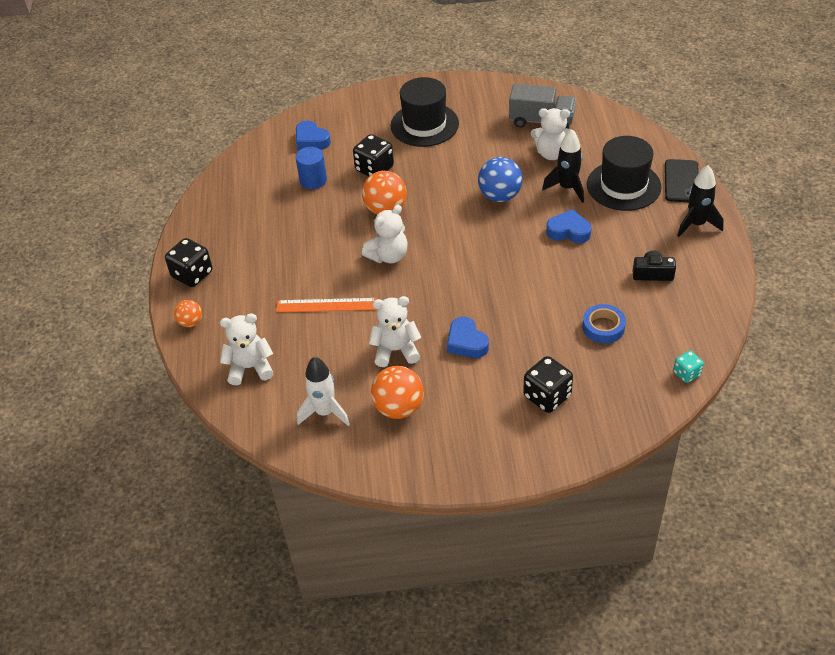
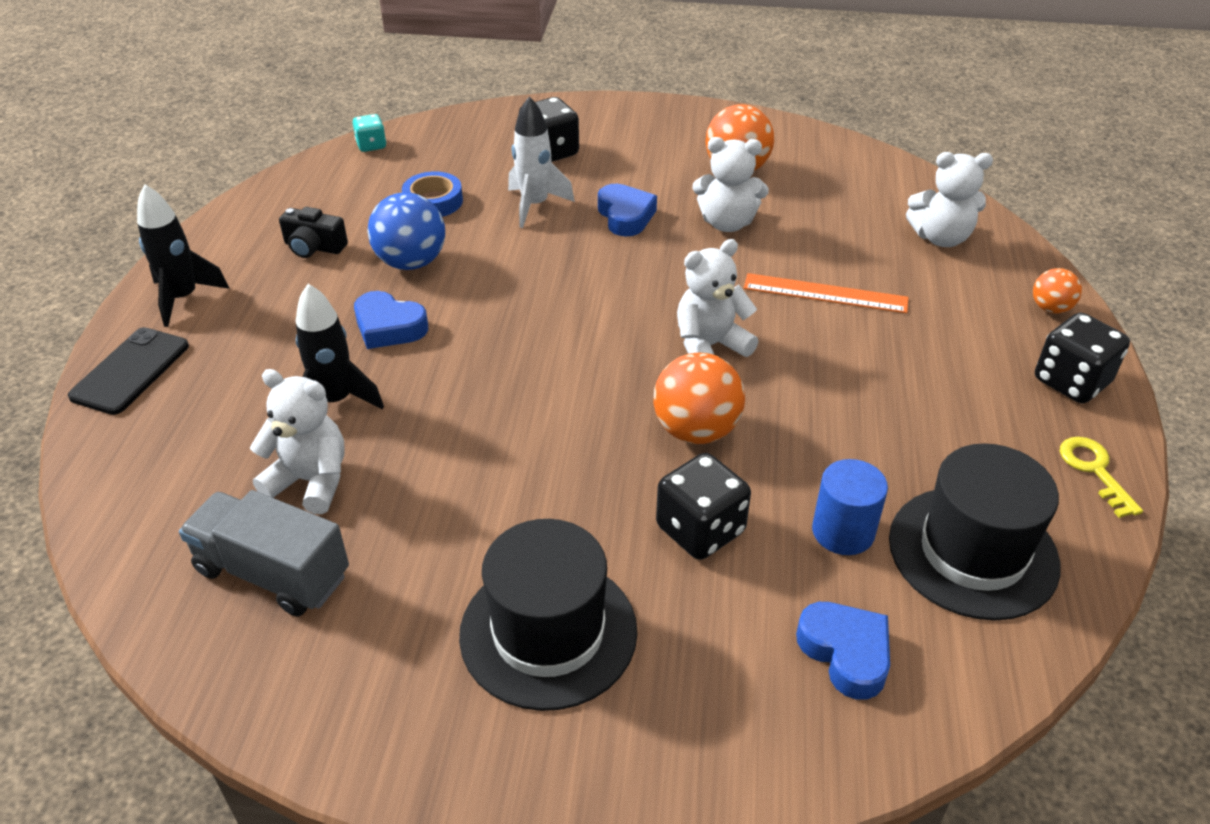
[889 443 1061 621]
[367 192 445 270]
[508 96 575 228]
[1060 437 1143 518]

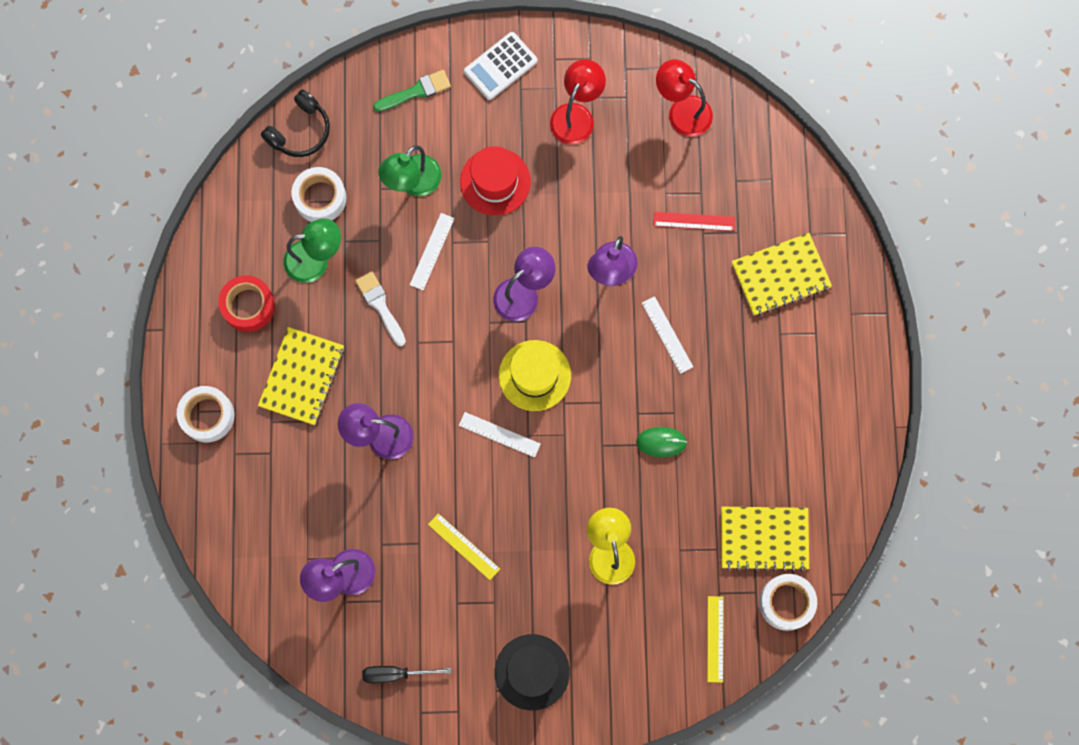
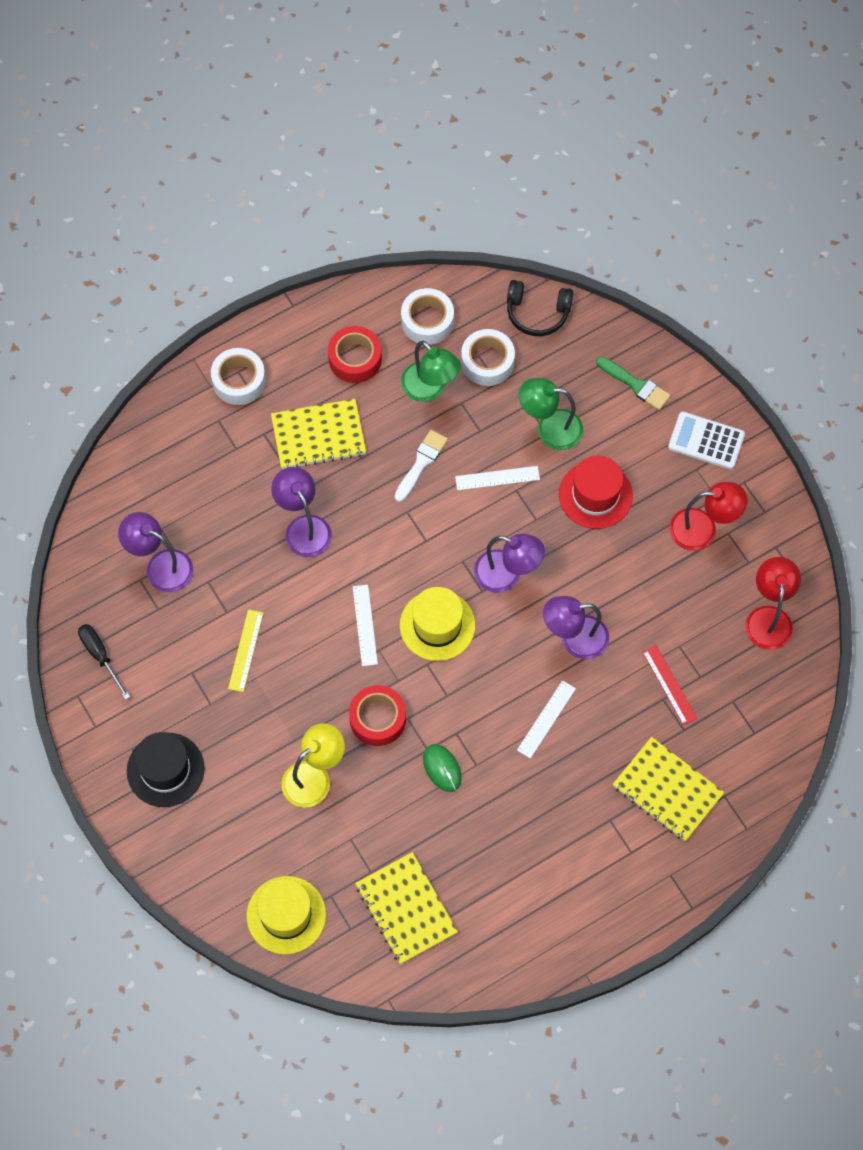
[401 288 454 345]
[247 876 326 955]
[349 685 406 746]

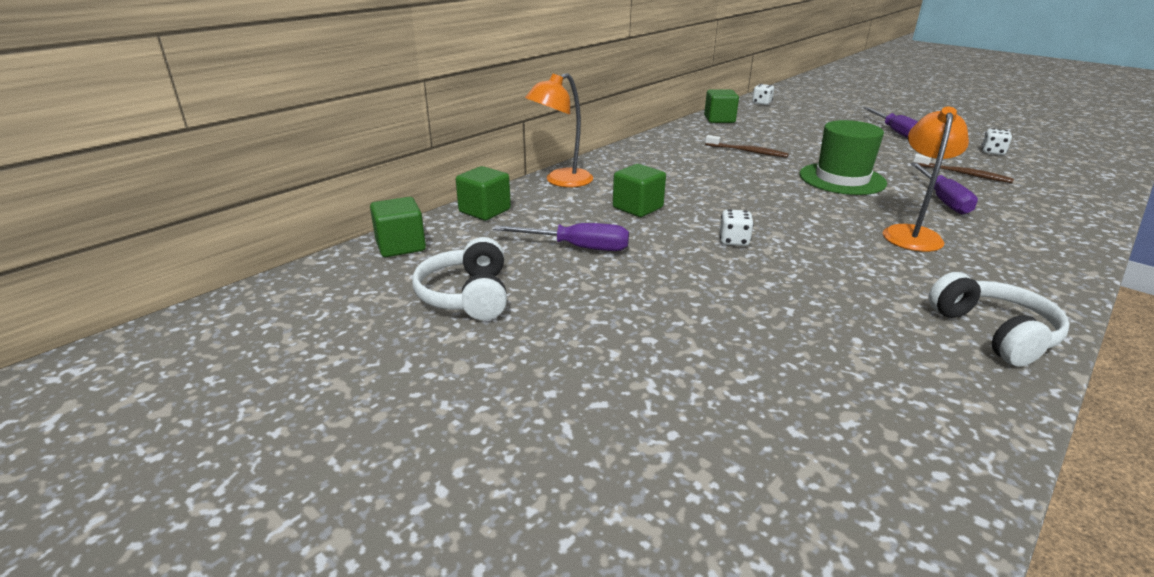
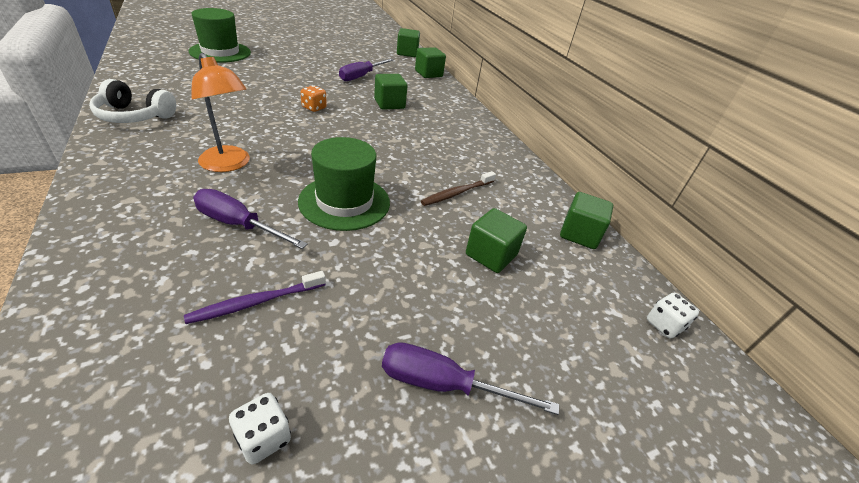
[525 73 593 187] (first image)
[184 271 326 324]
[301 85 327 112]
[412 237 507 320] (first image)
[189 8 251 63]
[466 208 527 273]

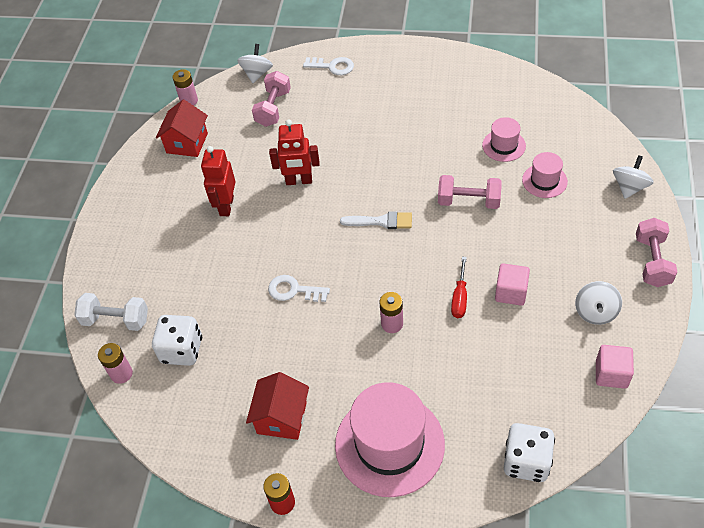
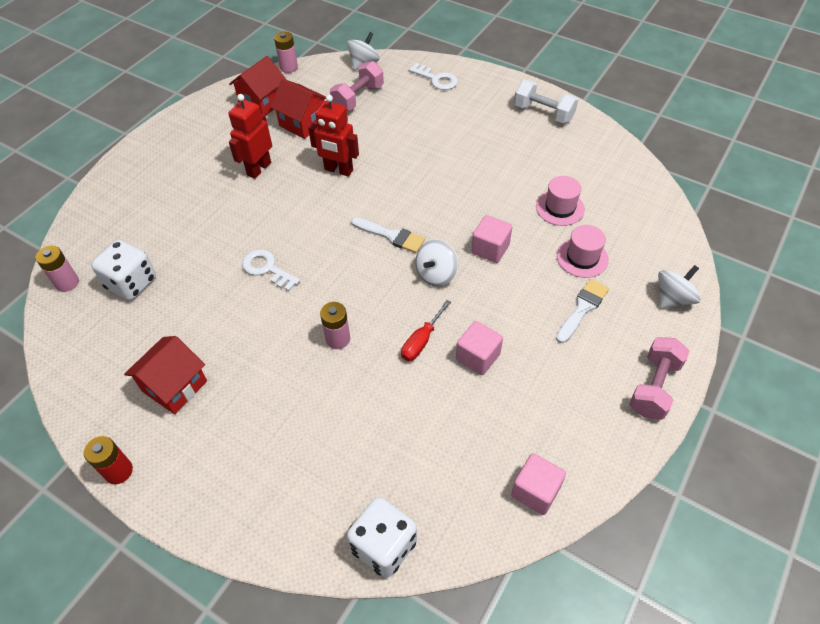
[471 215 512 263]
[415 239 459 287]
[514 80 578 123]
[335 382 445 497] (first image)
[270 79 326 139]
[556 279 609 343]

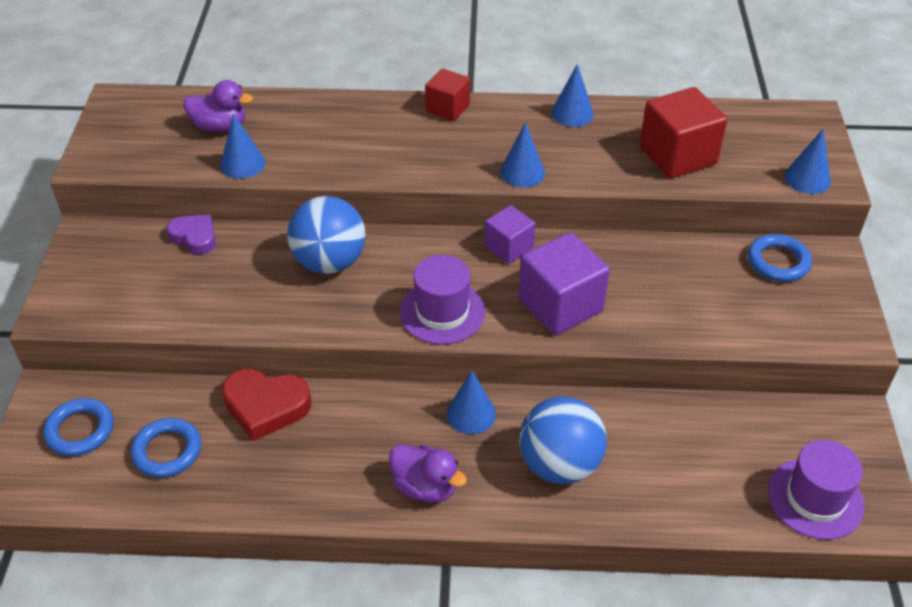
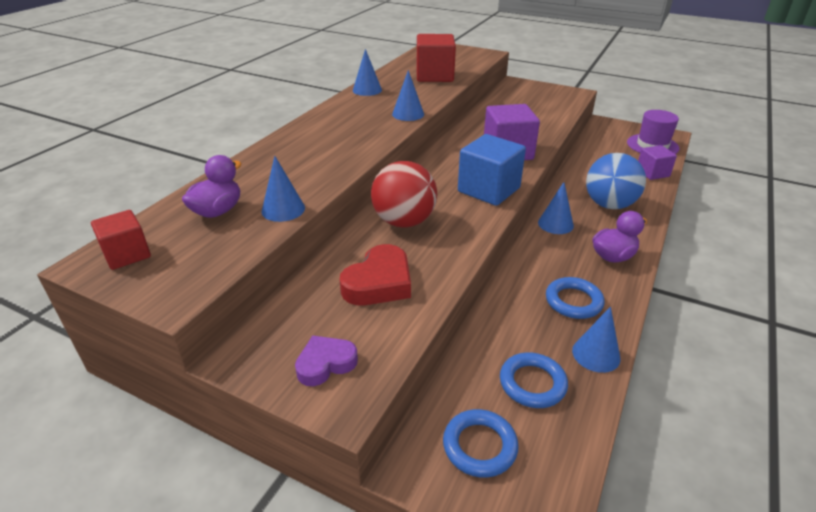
[91 210 151 270]
[572 307 620 373]
[371 161 437 228]
[638 145 677 180]
[295 335 358 386]
[546 277 604 319]
[458 134 526 206]
[339 244 411 305]

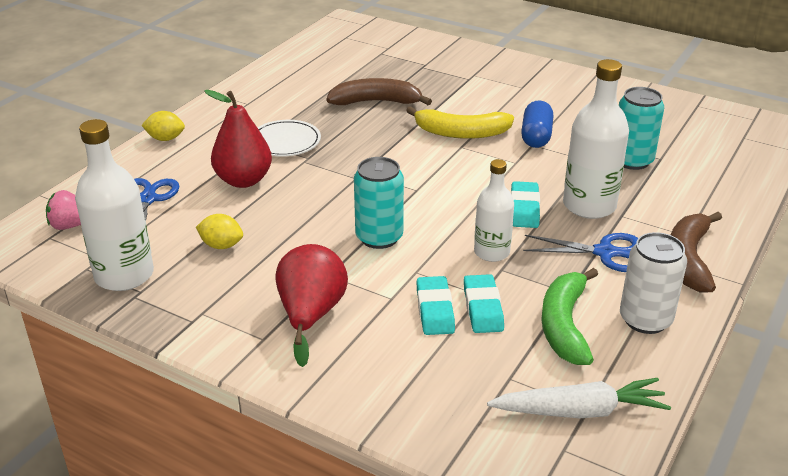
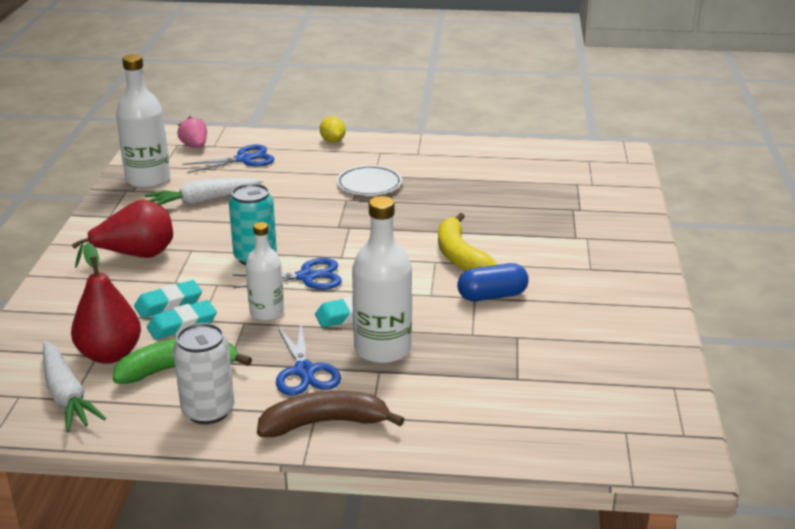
[327 78 432 106] (first image)
[619 87 664 170] (first image)
[71 243 141 364]
[145 178 263 205]
[232 258 342 290]

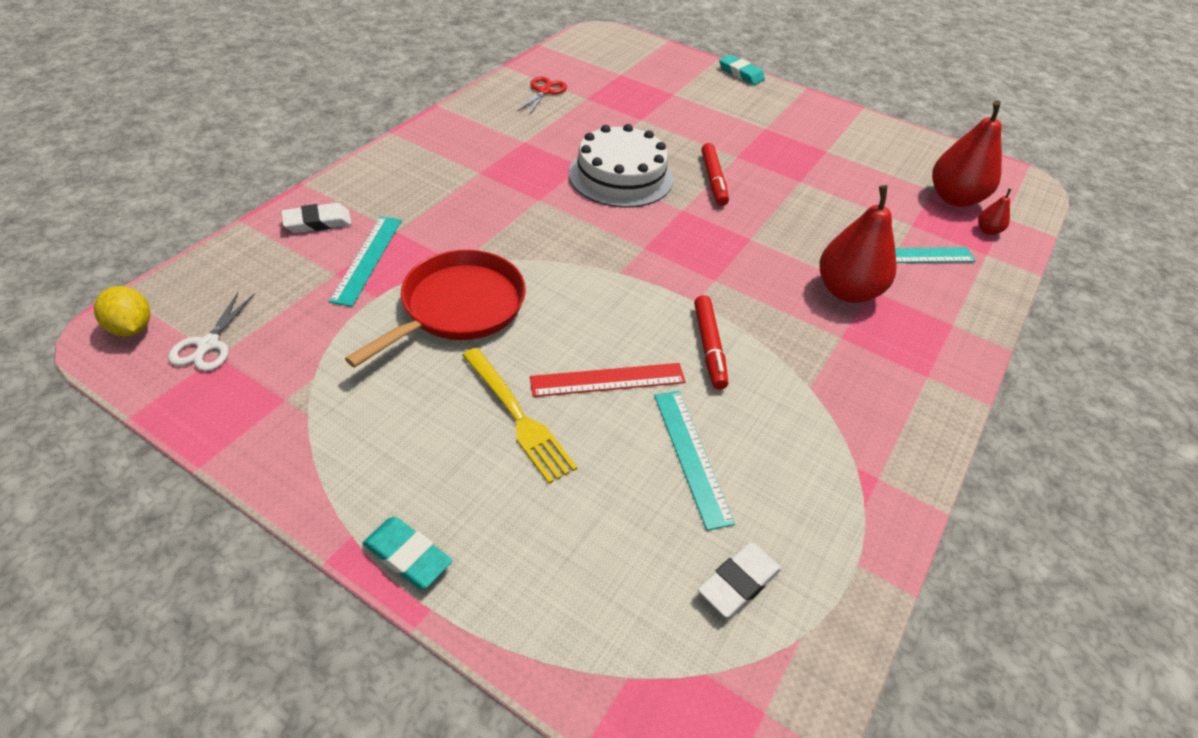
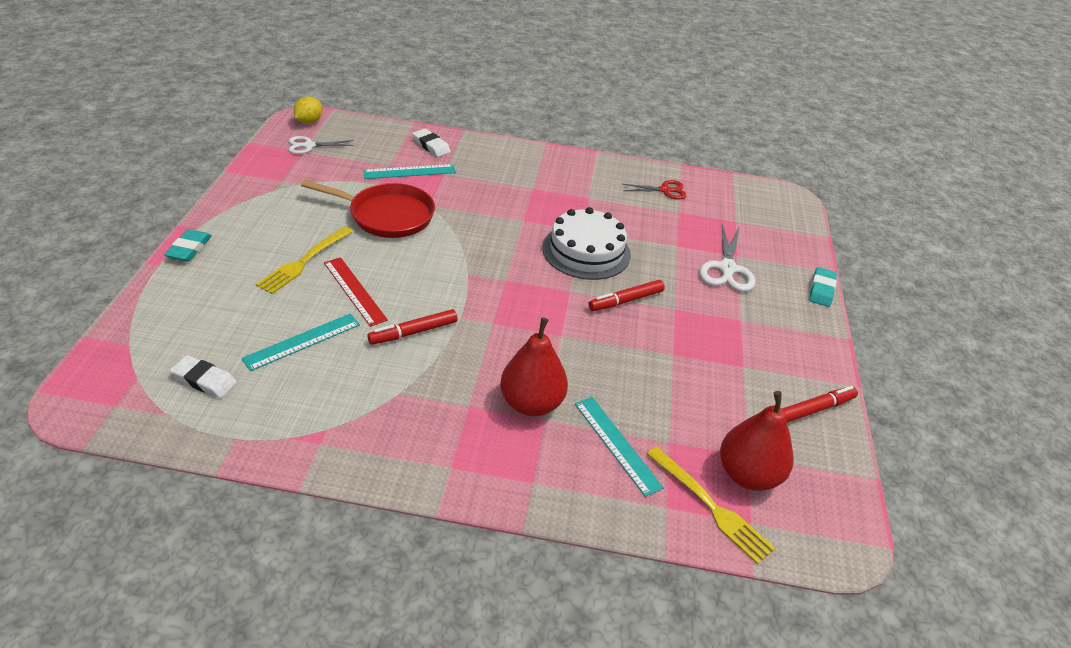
[647 446 775 565]
[699 224 755 292]
[782 386 858 423]

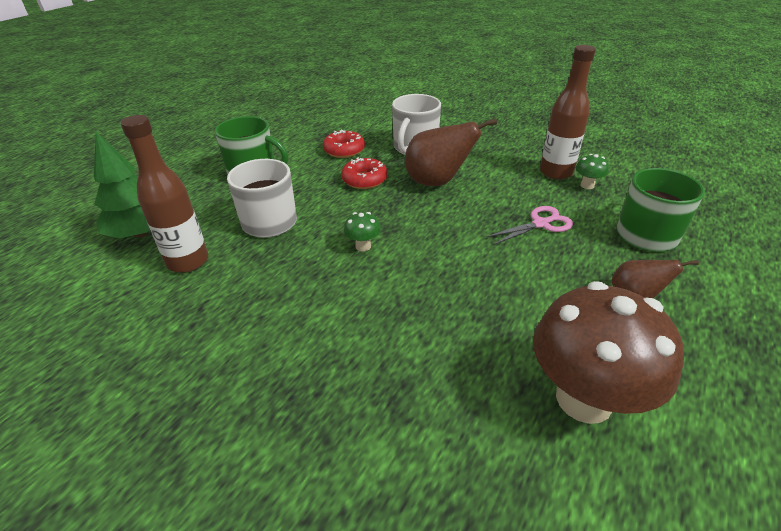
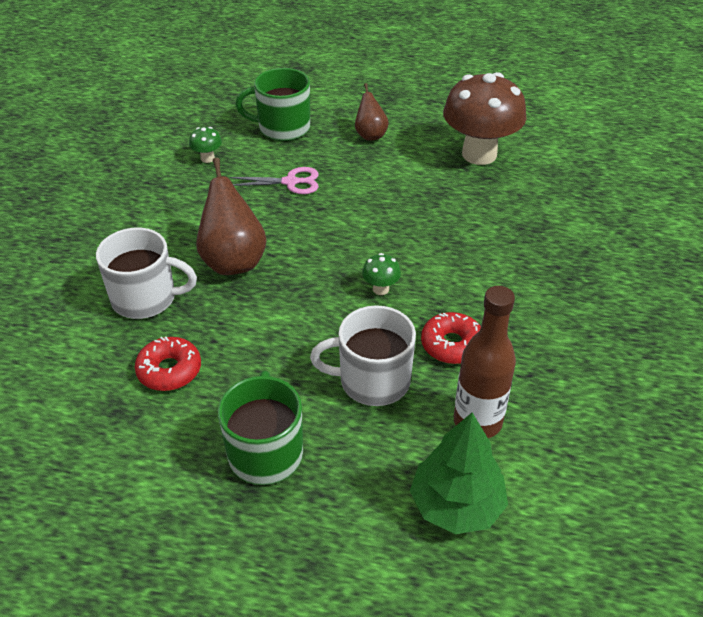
[540 45 596 180] (first image)
[421 312 481 364]
[230 167 319 194]

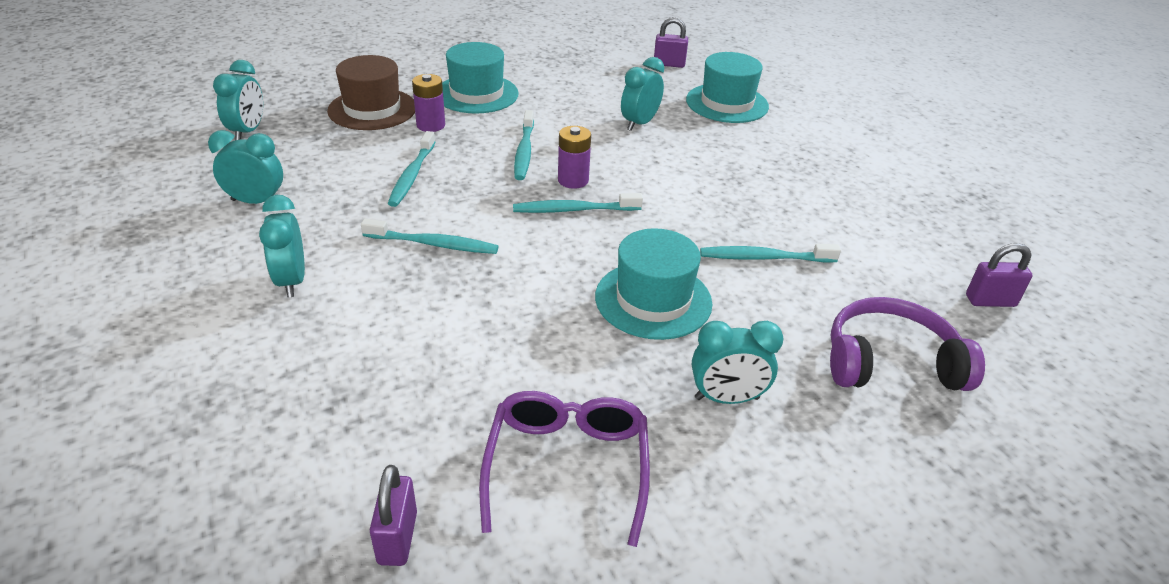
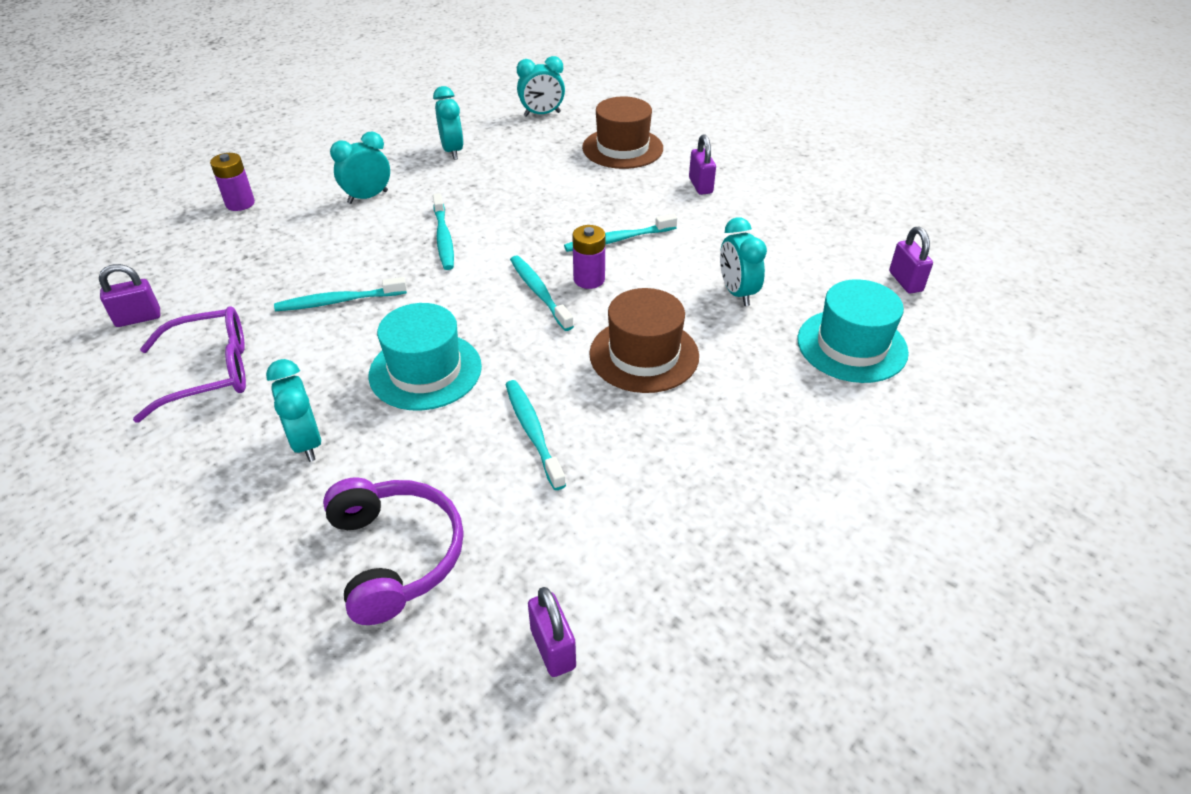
[689 134 716 195]
[720 217 767 306]
[210 153 255 211]
[274 277 407 311]
[589 288 699 393]

